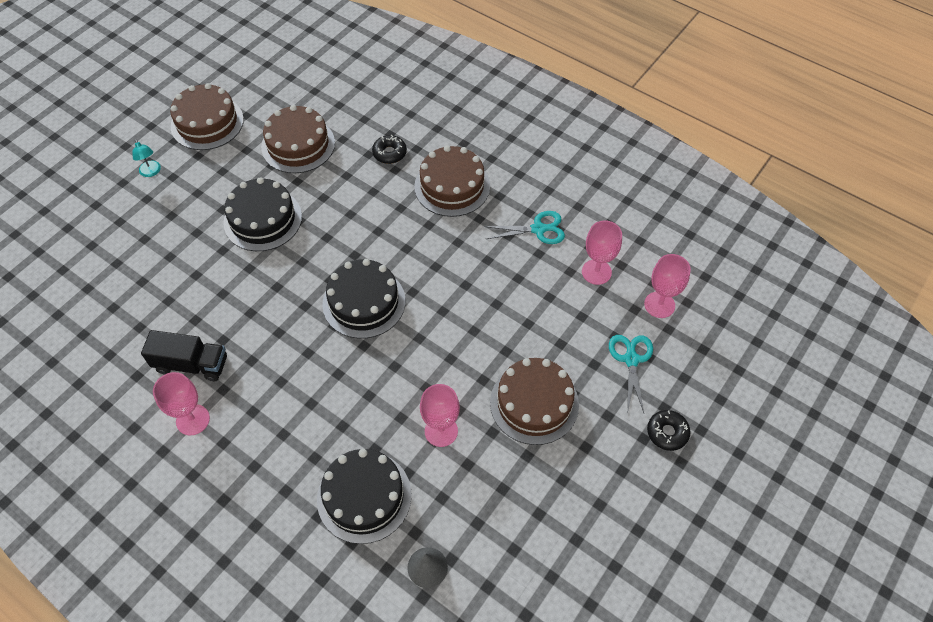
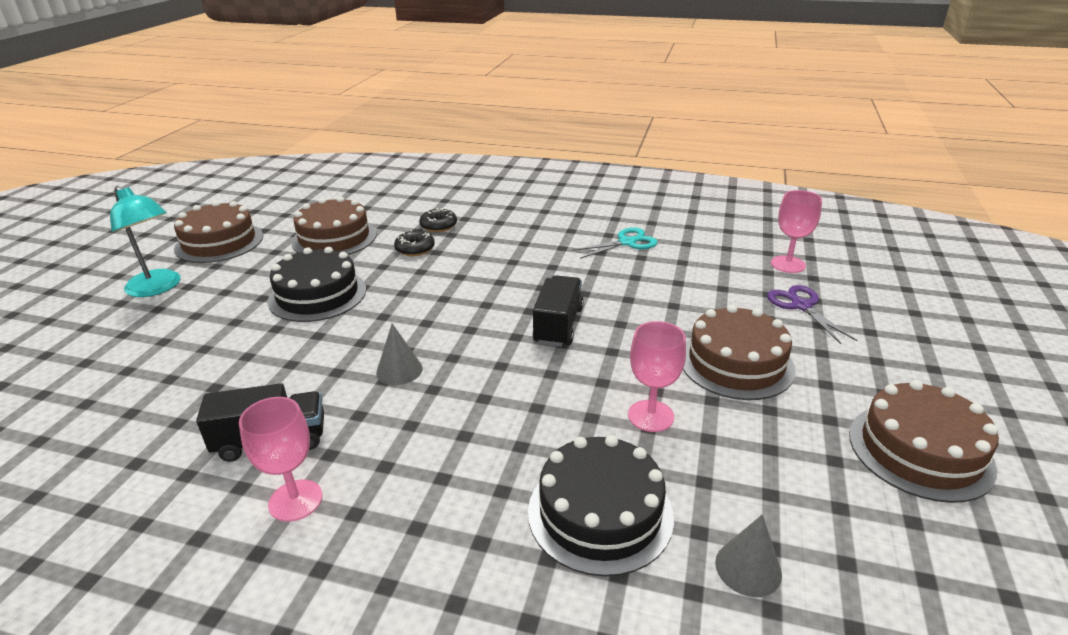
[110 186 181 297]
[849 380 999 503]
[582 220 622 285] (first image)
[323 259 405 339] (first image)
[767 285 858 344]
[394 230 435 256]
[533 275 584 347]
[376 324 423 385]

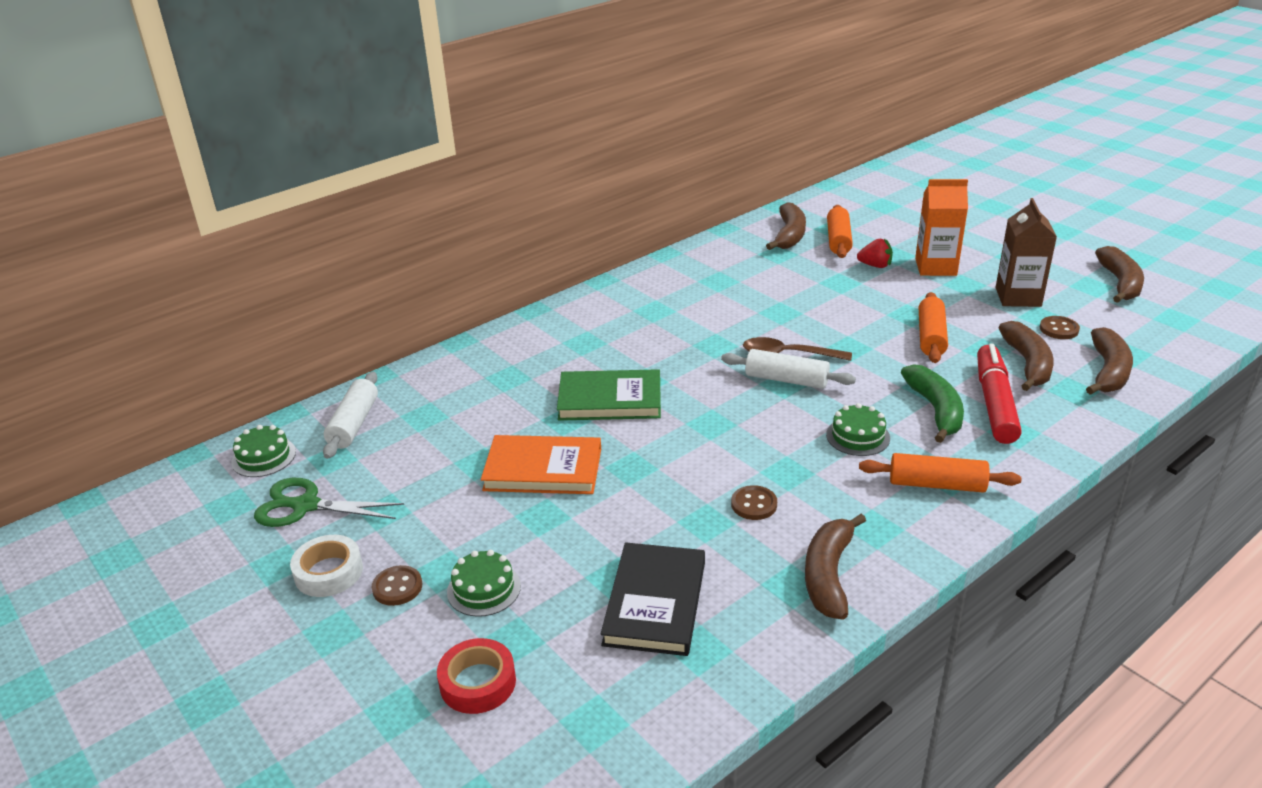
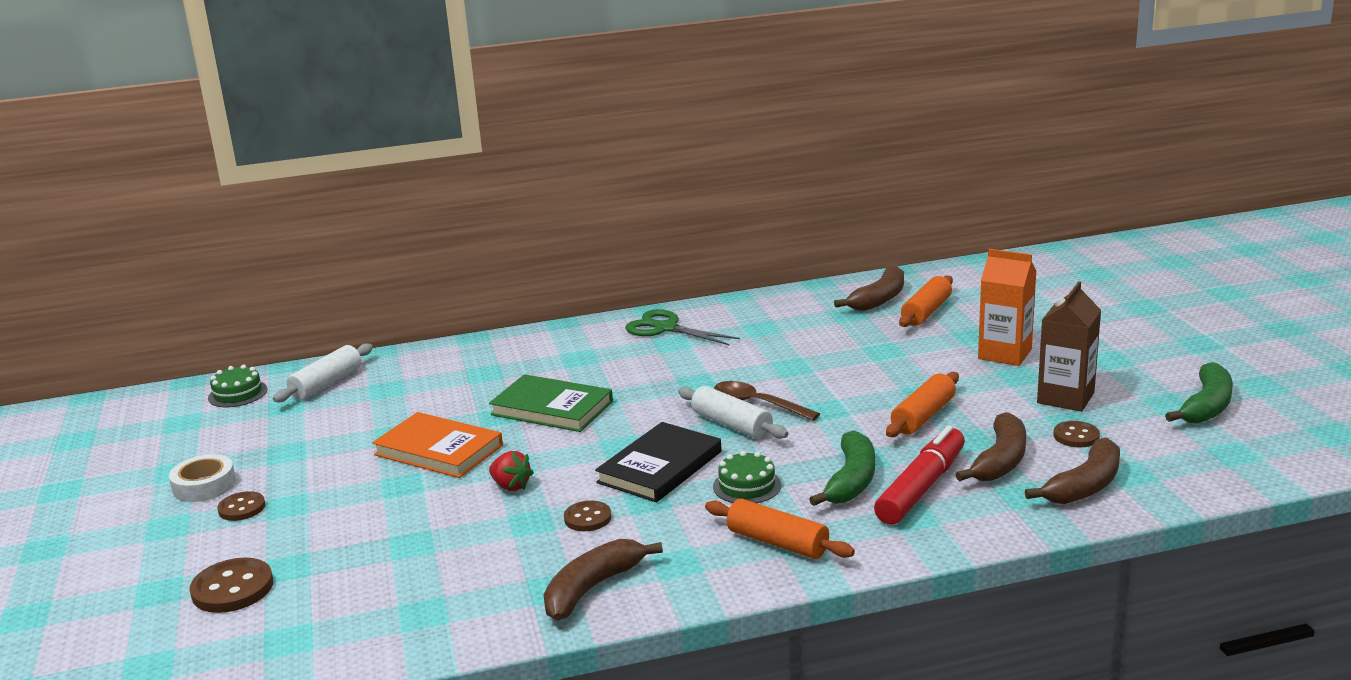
[489 451 534 491]
[1165 362 1233 424]
[625 309 740 345]
[595 422 721 502]
[447 550 521 617] (first image)
[190 558 273 613]

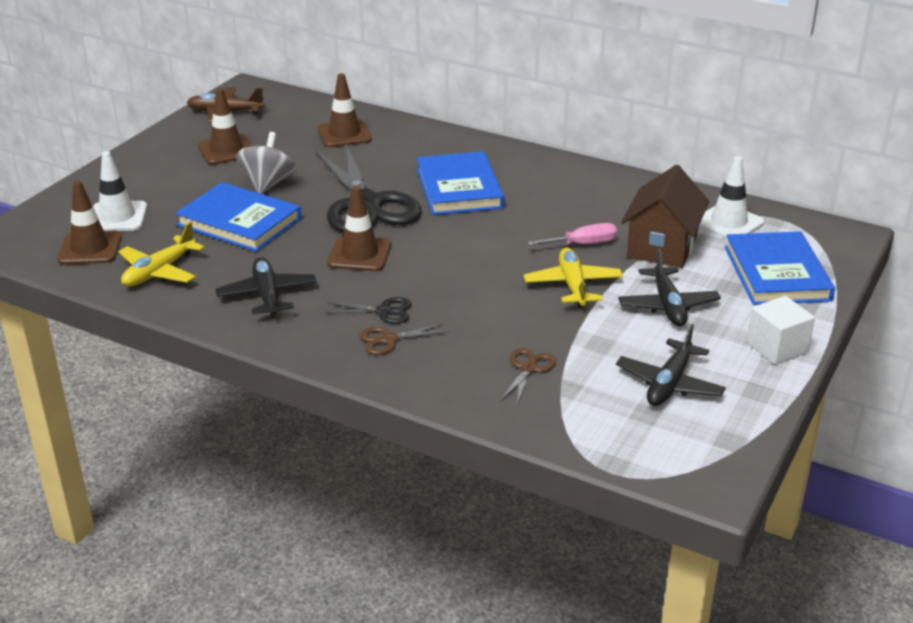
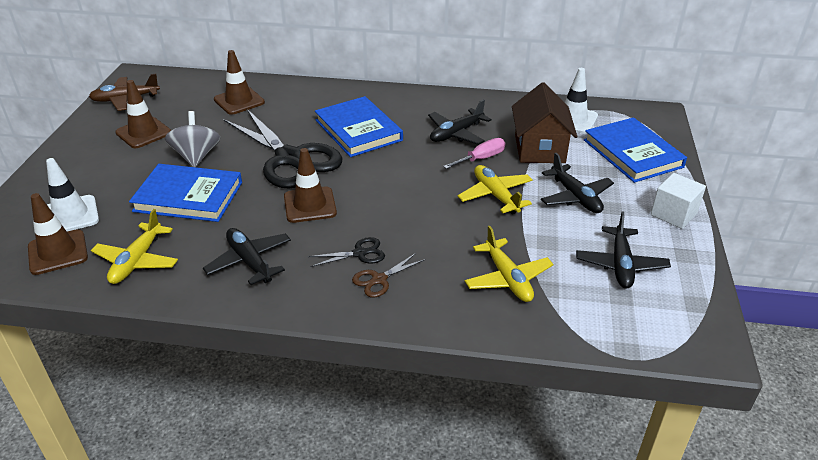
[465 226 553 302]
[428 99 492 145]

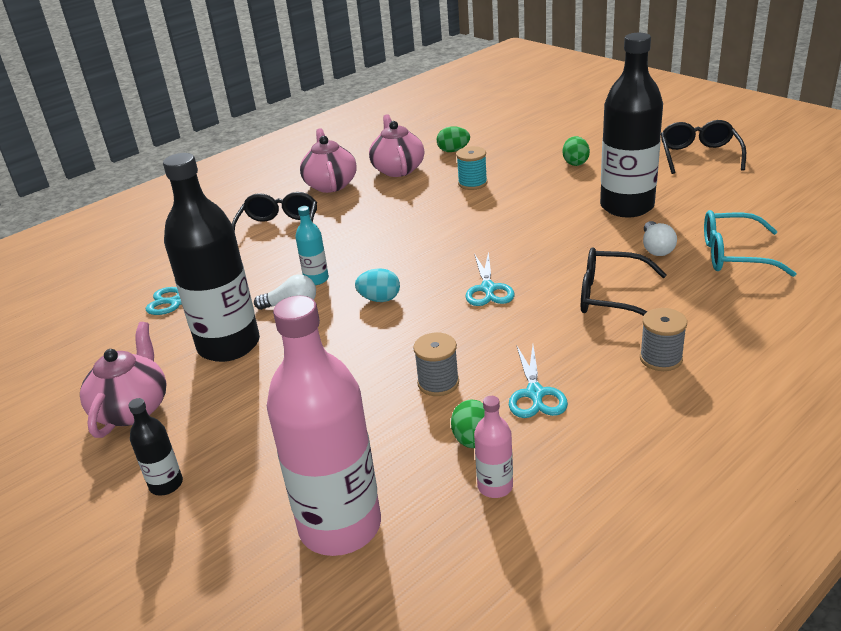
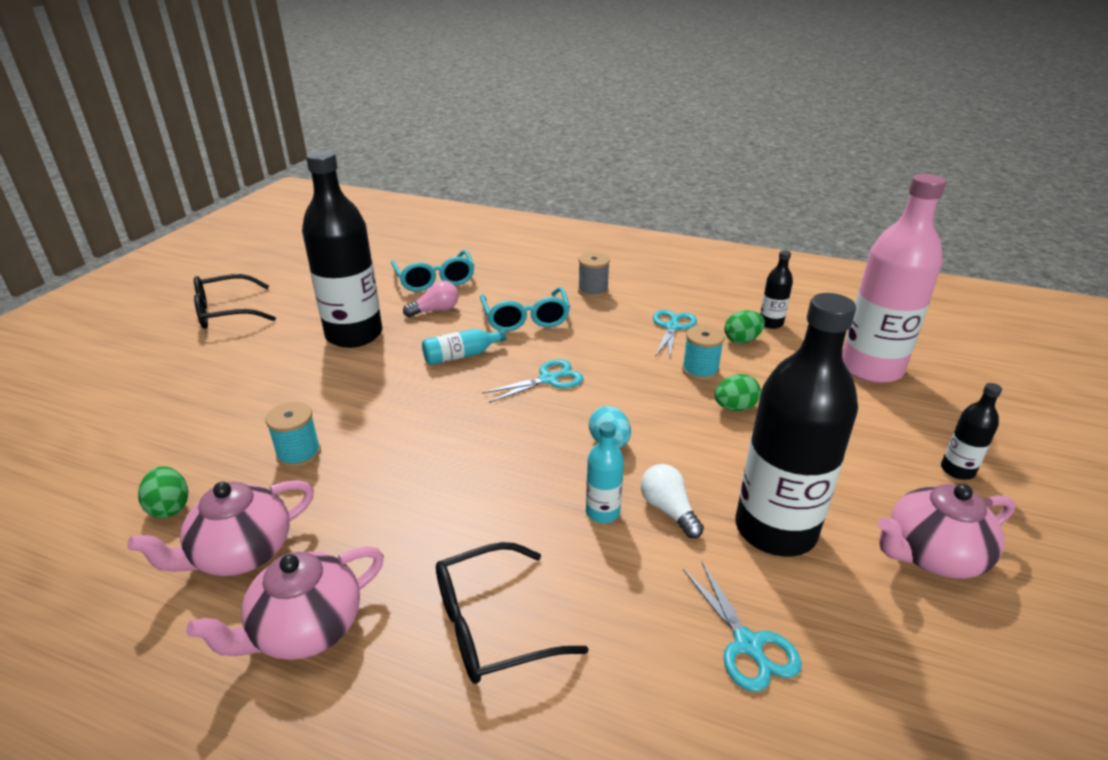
[715 374 761 411]
[403 281 458 317]
[480 287 570 332]
[682 325 725 380]
[653 310 697 358]
[760 250 793 329]
[422 329 506 365]

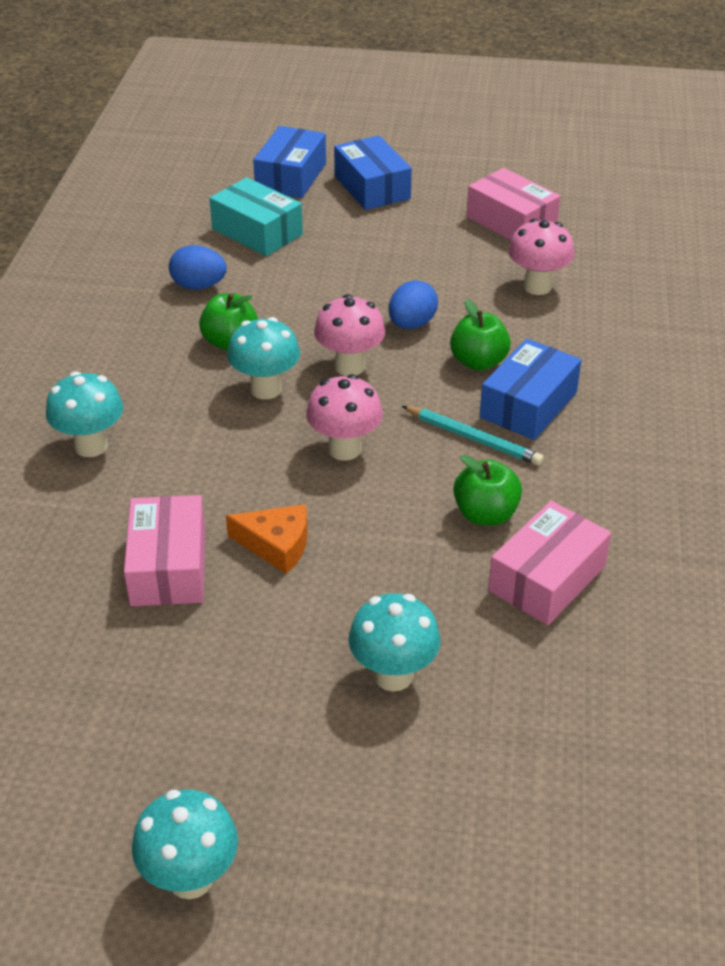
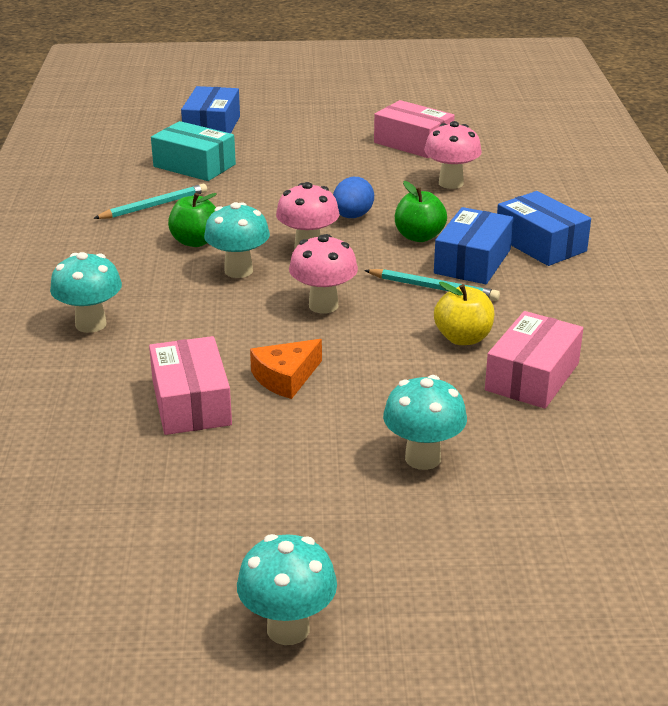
[497 191 591 266]
[93 184 207 219]
[434 282 495 345]
[250 339 322 399]

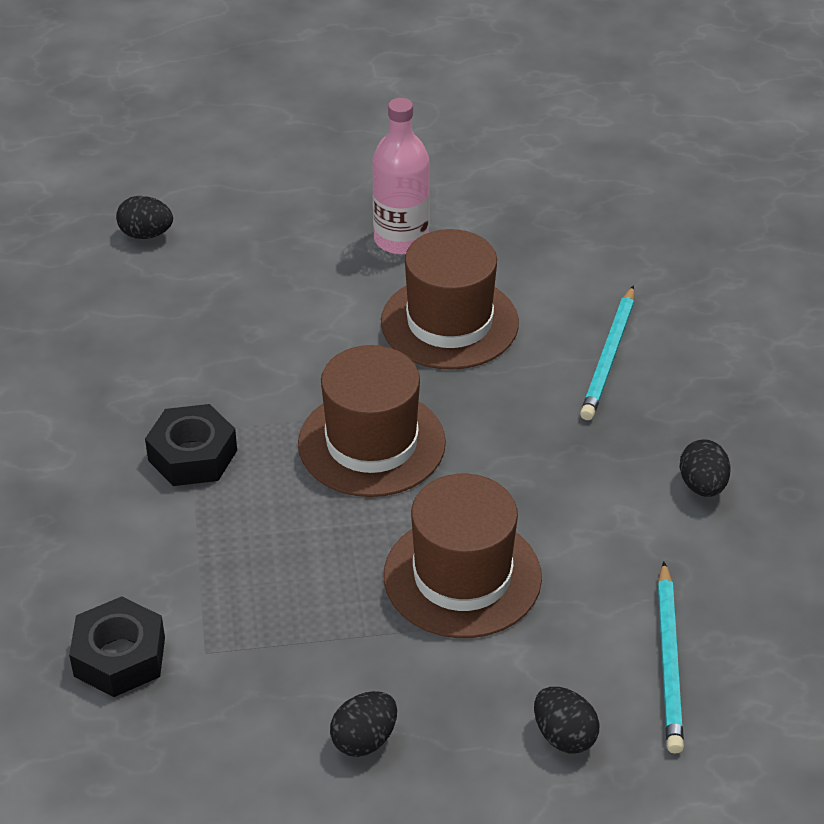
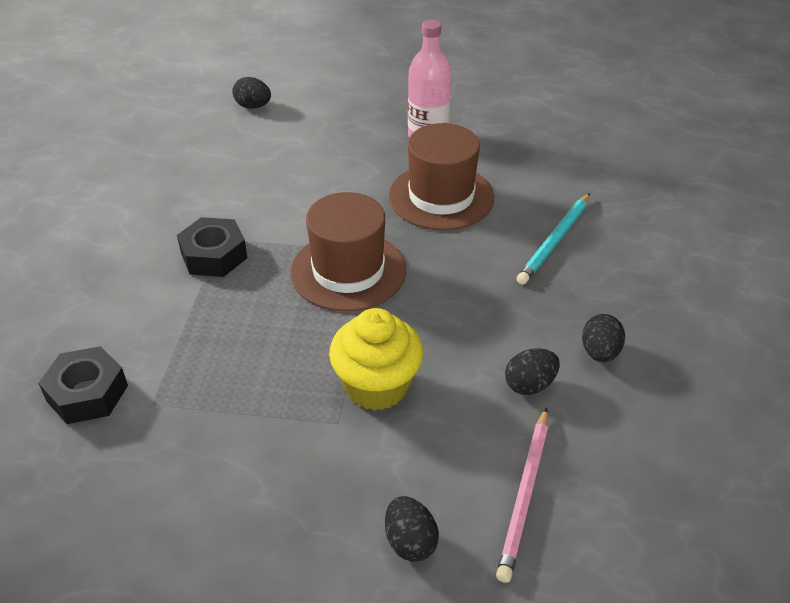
[329 308 423 411]
[496 408 548 583]
[505 348 560 395]

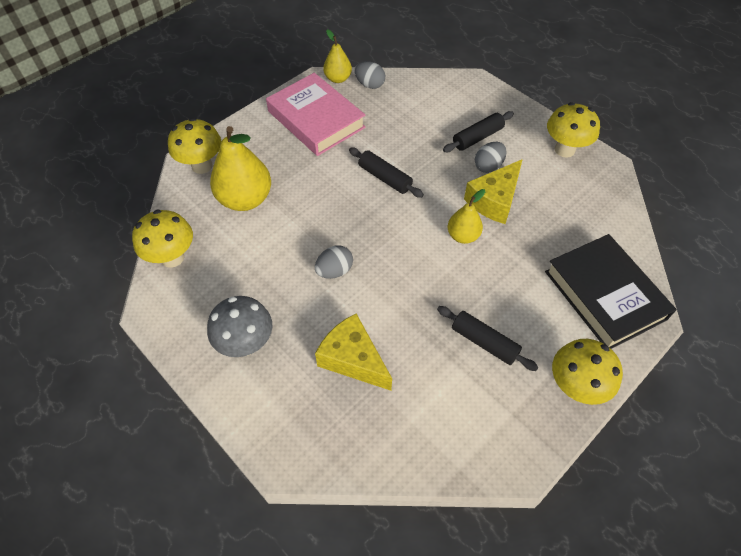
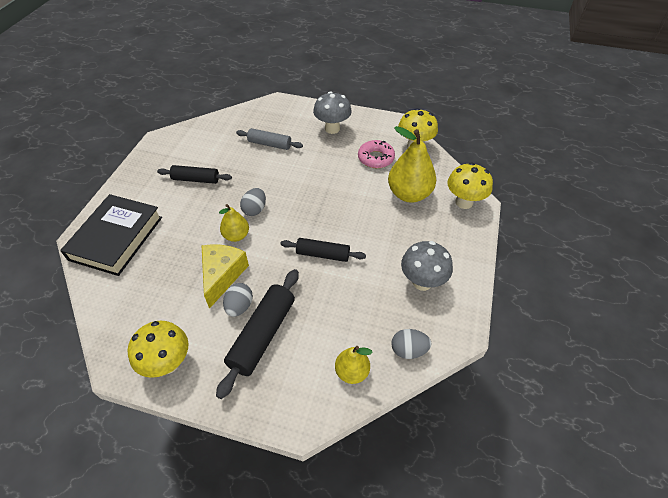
[335 346 373 384]
[401 241 453 291]
[216 269 299 399]
[60 194 162 276]
[240 188 266 216]
[236 128 303 150]
[552 339 623 405] (first image)
[358 140 395 168]

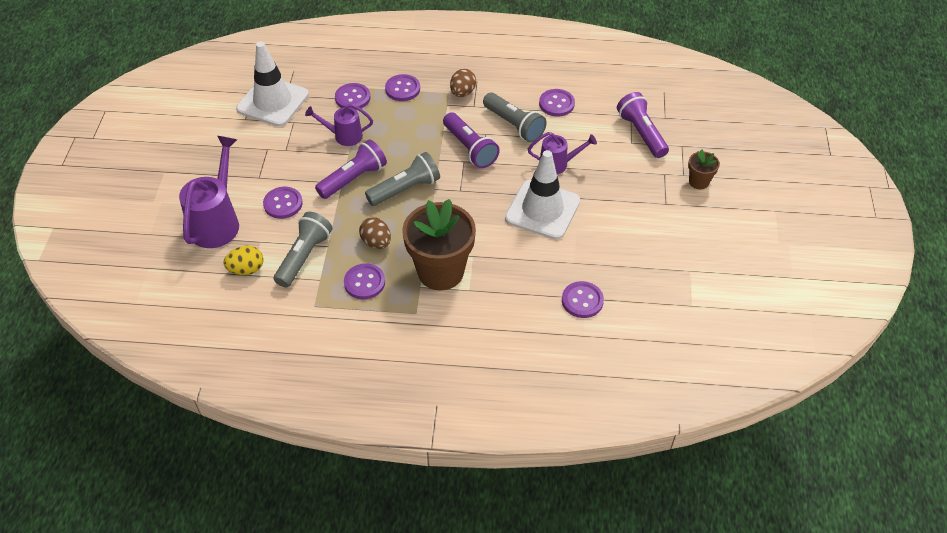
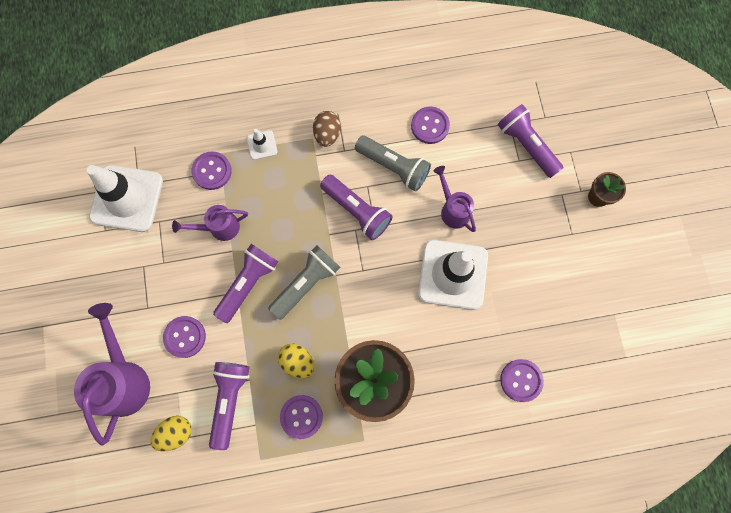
[247 129 277 160]
[433 166 476 232]
[209 362 250 450]
[278 344 314 379]

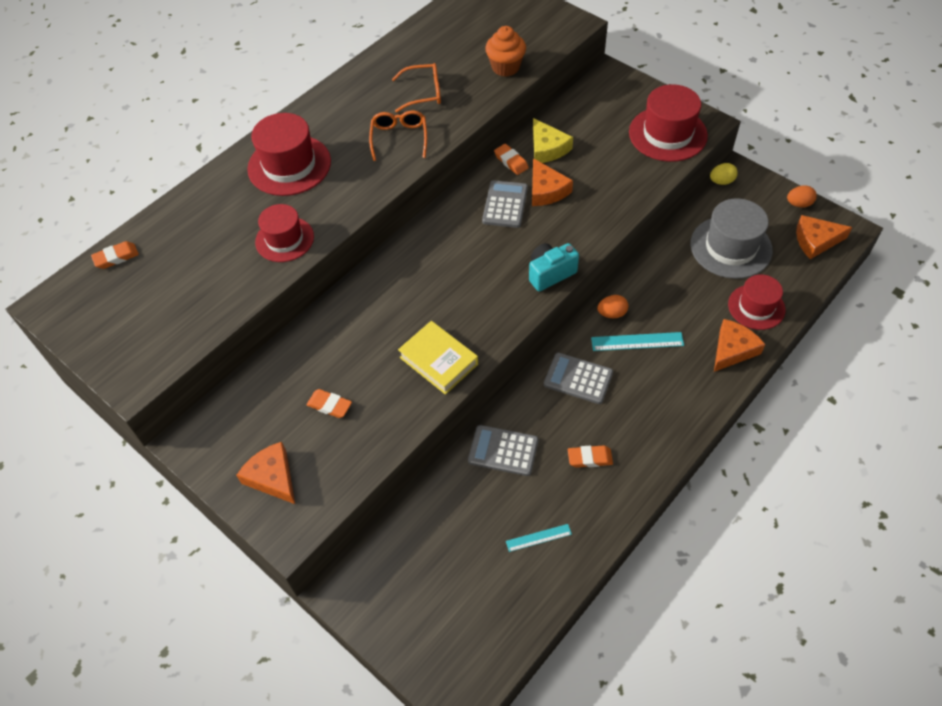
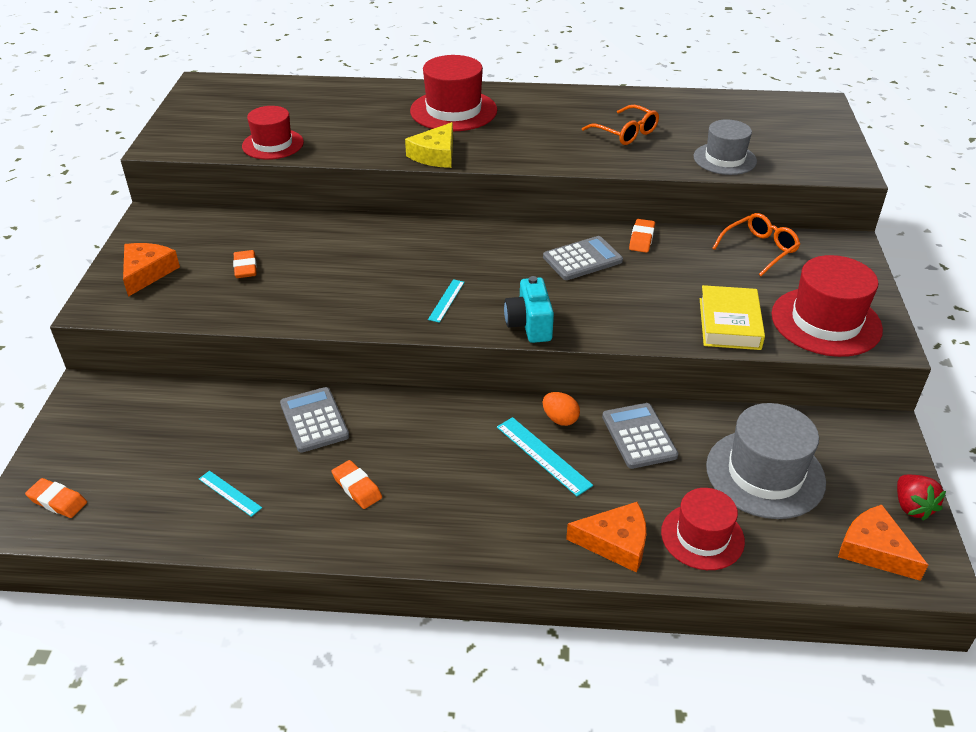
[694 119 757 175]
[712 213 800 276]
[405 122 453 168]
[532 158 573 206] (first image)
[710 163 738 185] (first image)
[897 475 946 521]
[242 106 304 160]
[25 478 87 518]
[504 276 554 343]
[700 285 765 350]
[602 403 678 469]
[428 279 465 323]

